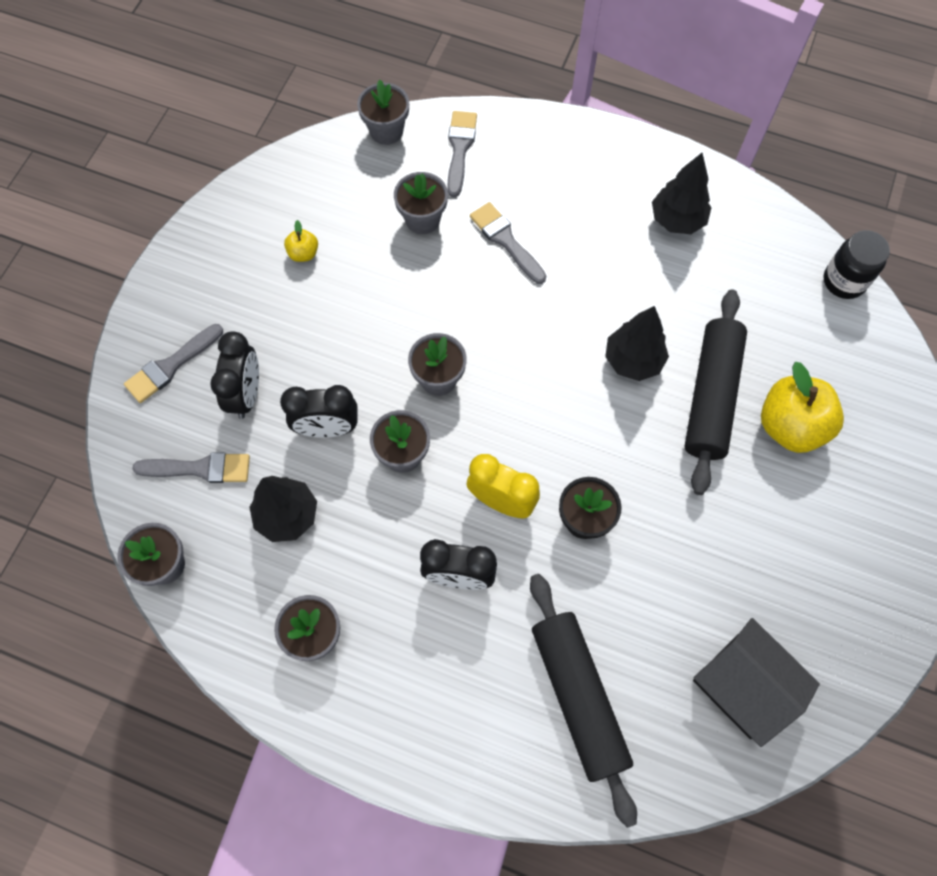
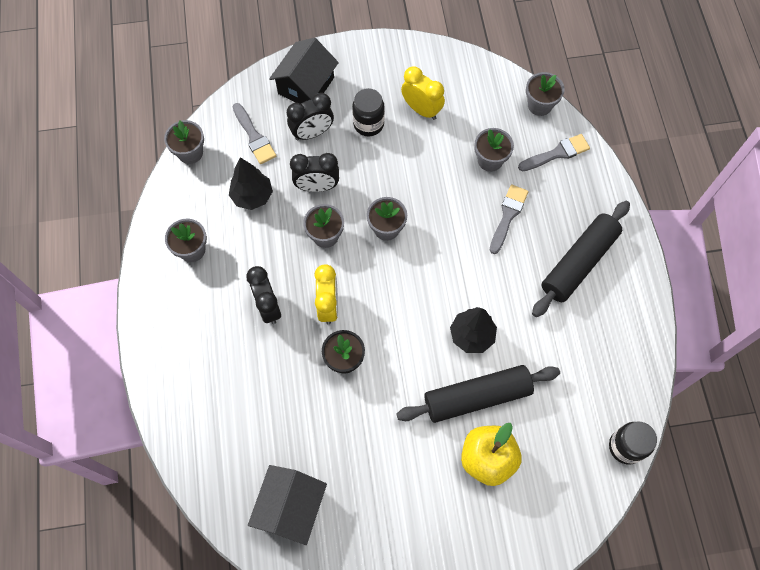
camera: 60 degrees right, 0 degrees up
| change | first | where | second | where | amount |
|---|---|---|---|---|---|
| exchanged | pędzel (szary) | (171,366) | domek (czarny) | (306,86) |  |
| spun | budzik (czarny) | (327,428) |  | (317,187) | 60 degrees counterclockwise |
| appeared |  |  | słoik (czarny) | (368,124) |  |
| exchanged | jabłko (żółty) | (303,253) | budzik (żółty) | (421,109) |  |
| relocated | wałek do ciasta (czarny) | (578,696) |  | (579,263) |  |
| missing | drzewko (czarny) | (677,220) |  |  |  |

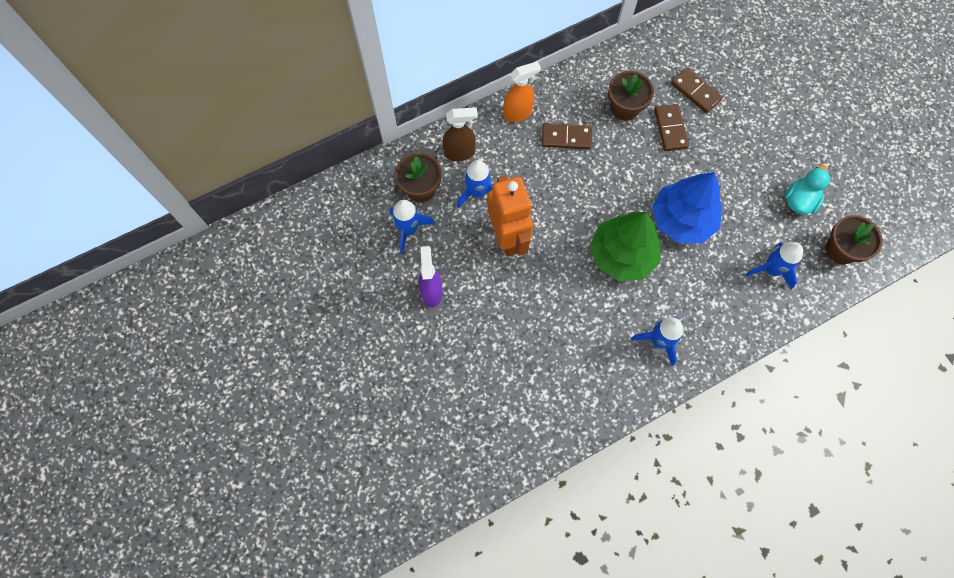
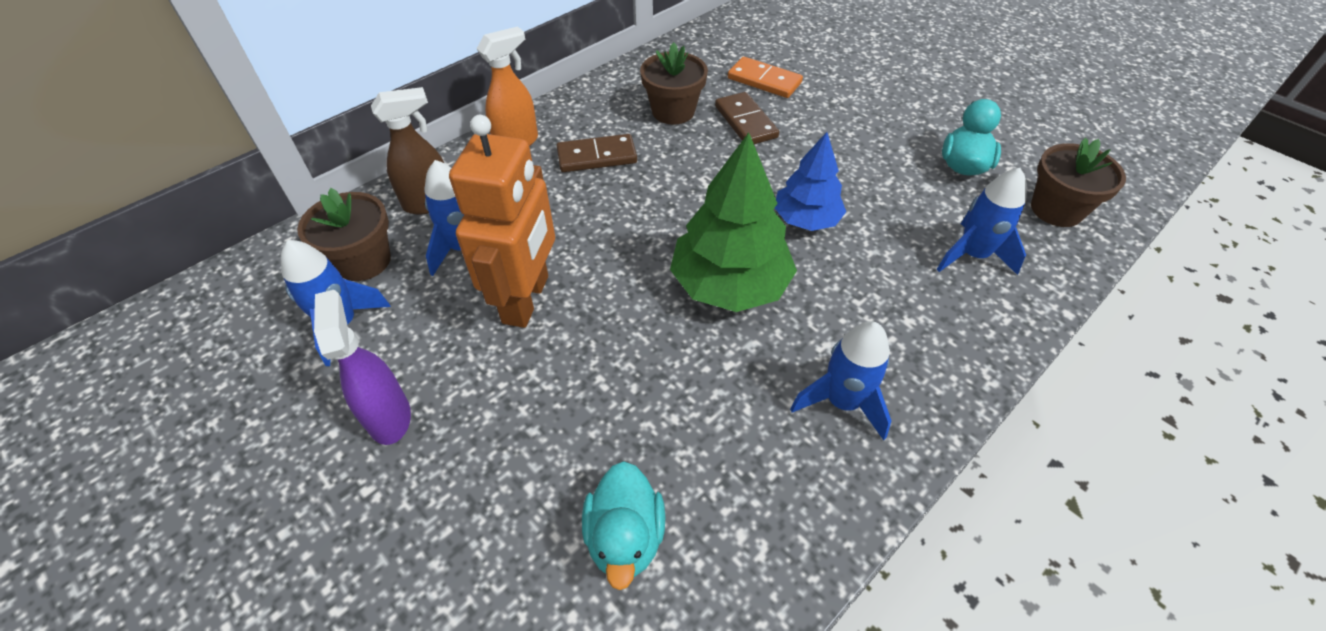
camera: 15 degrees left, 20 degrees down
| change | first | where | second | where | amount |
|---|---|---|---|---|---|
| spun | robot (pomarańczowy) | (507,237) |  | (526,299) | 45 degrees clockwise |
| appeared |  |  | kaczka (turkusowy) | (625,537) |  |
| colour | kostka domina (brązowy) | (695,92) | kostka domina (pomarańczowy) | (764,81) |  |
| size | drzewko (niebieski) | (682,219) |  | (806,219) | x0.63 |

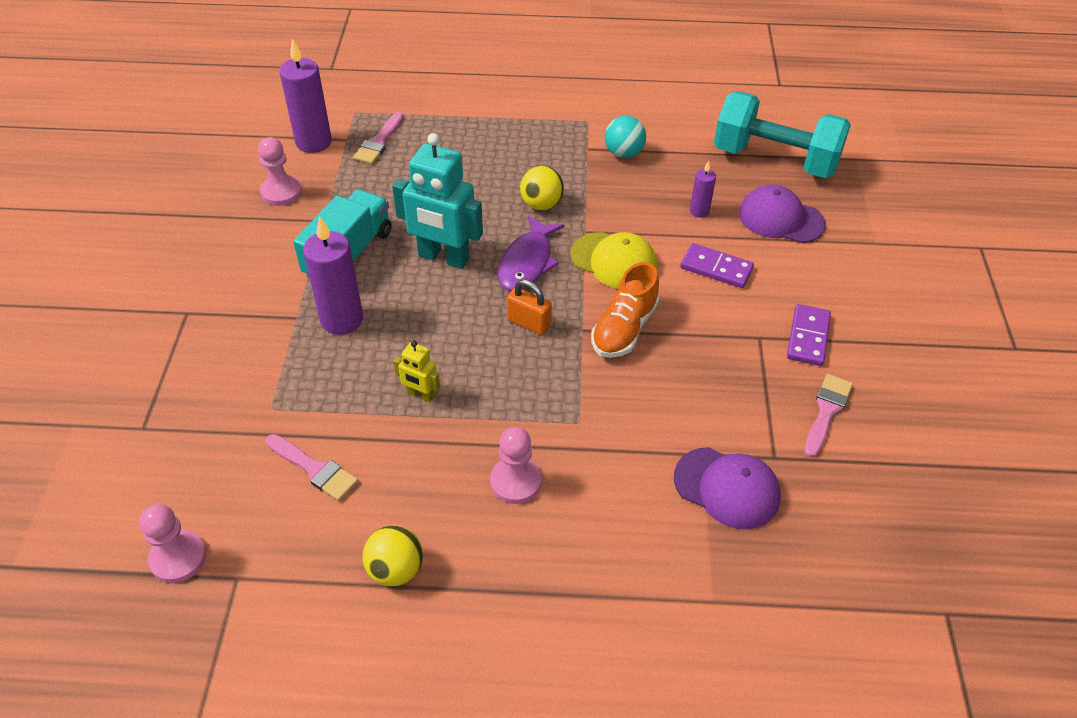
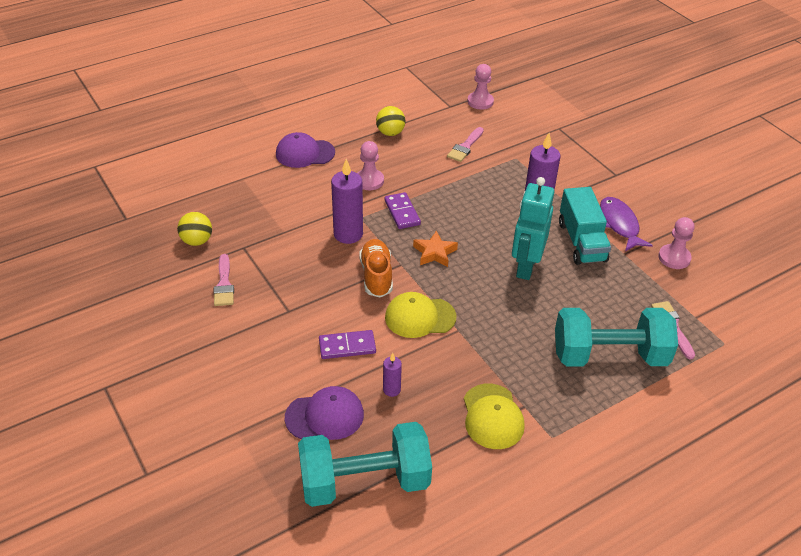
camera: 145 degrees right, 5 degrees down
| change | first | where | second | where | amount |
|---|---|---|---|---|---|
| relocated | piłka (żółty) | (541,204) |  | (197,241) |  |
| relocated | czapka (fioletowy) | (727,488) |  | (305,153) |  |
| relocated | świeca (fioletowy) | (313,142) |  | (348,234) |  |
| relocated | kostka domina (fioletowy) | (808,337) |  | (402,212) |  |
| exchanged | kłódka (pomarańczowy) | (529,323) | gwiazda (pomarańczowy) | (434,253) |  |
| spun | pędzel (różowy) | (314,469) |  | (465,147) | 60 degrees counterclockwise |
| exchanged | piłka (turkusowy) | (623,153) | czapka (żółty) | (492,416) |  |
| spun | robot (turkusowy) | (443,257) |  | (526,266) | 60 degrees counterclockwise |
| appeared |  |  | hantel (turkusowy) | (609,356) |  |
| relocated | ryba (fioletowy) | (527,262) |  | (619,224) |  |
| missing | robot (żółty) | (420,395) |  |  |  |

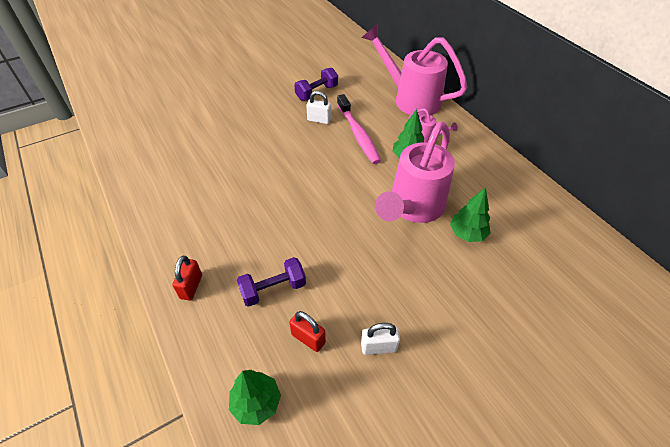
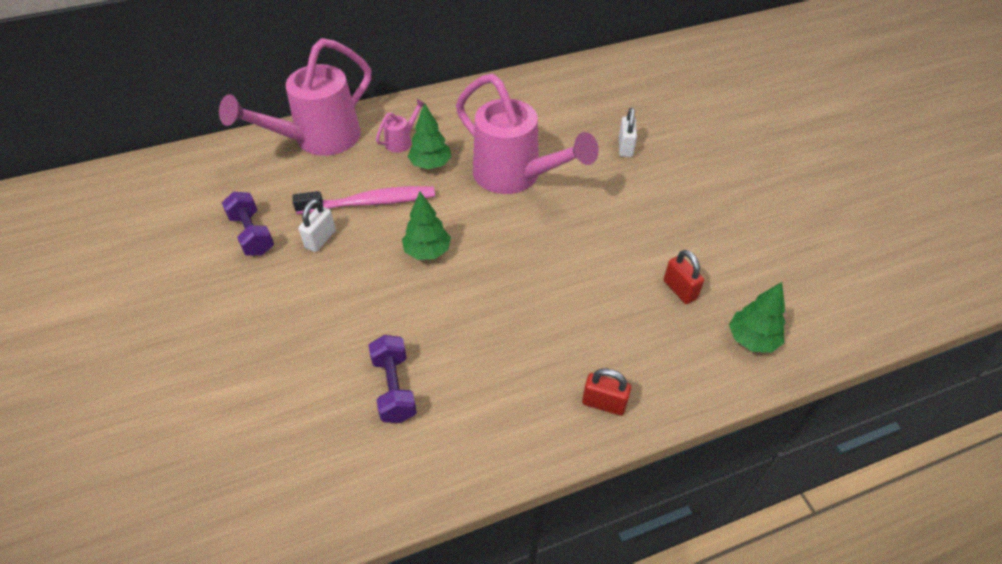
camera: 80 degrees left, 0 degrees up
| change | first | where | second | where | amount |
|---|---|---|---|---|---|
| relocated | hantel (fioletowy) | (273,289) |  | (394,388) |  |
| relocated | drzewko (zielony) | (467,233) |  | (427,252) |  |
| relocated | kłódka (biały) | (378,347) |  | (625,147) |  |
| spun | kłódka (czerwony) | (308,338) |  | (679,290) | 75 degrees counterclockwise |

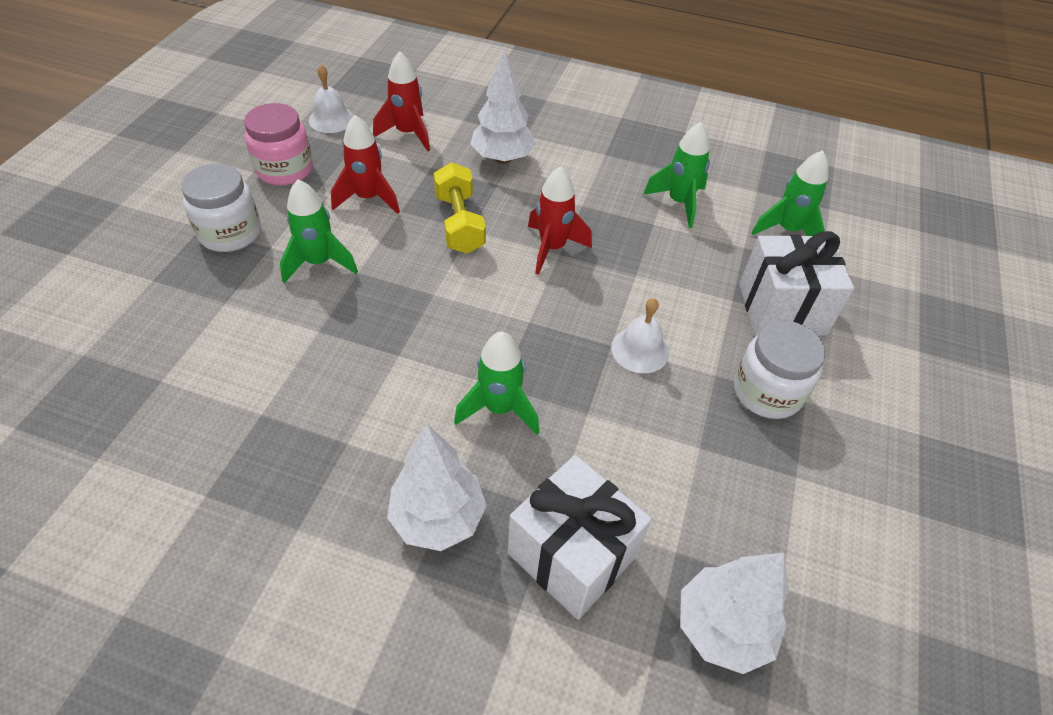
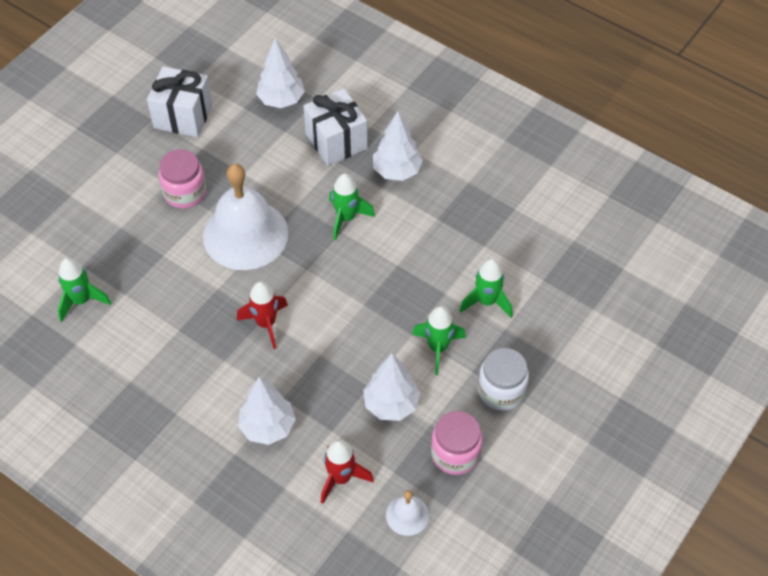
camera: 160 degrees left, 5 degrees up
| change | first | where | second | where | amount |
|---|---|---|---|---|---|
| relocated | prezent (biały) | (781,309) |  | (183,116) |  |
| colour | słoik (biały) | (767,392) | słoik (różowy) | (185,192) |  |
| size | dzwonek (biały) | (640,350) |  | (245,234) | x2.26 |
| exchanged | rakieta (czerwony) | (368,198) | drzewko (biały) | (391,404) |  |
| relocated | rakieta (zielony) | (679,203) |  | (486,301) |  |
| missing | hantel (żółty) | (459,223) |  |  |  |

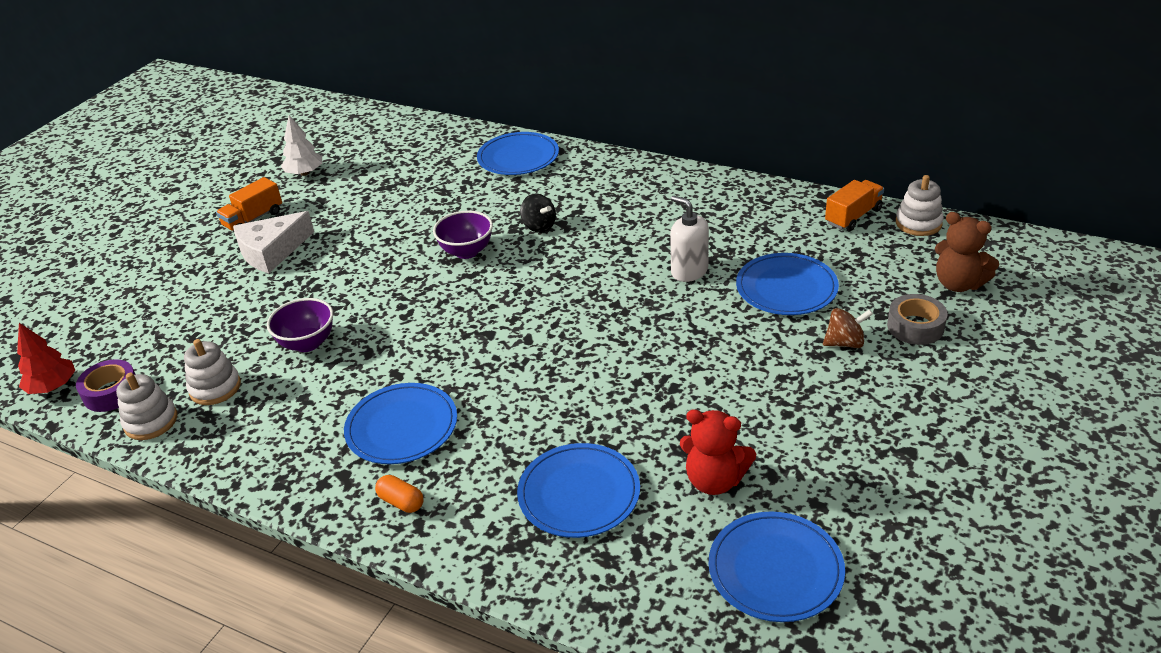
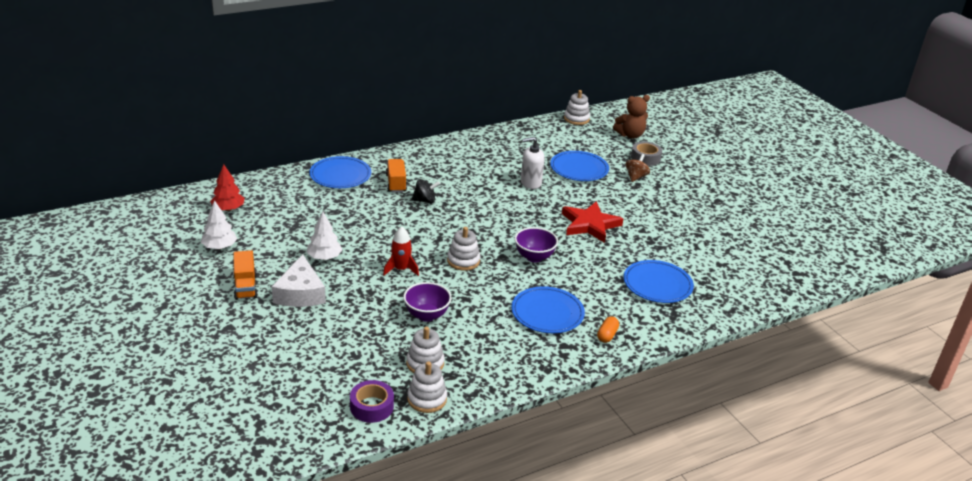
camera: 60 degrees left, 5 degrees down
| change | first | where | second | where | amount |
|---|---|---|---|---|---|
| relocated | drzewko (czerwony) | (53,387) |  | (228,209) |  |
| appeared |  |  | drzewko (biały) | (324,257) |  |
| appeared |  |  | rakieta (czerwony) | (401,269) |  |
| relocated | ciężarówka (pomarańczowy) | (853,216) |  | (396,183) |  |
| appeared |  |  | zabawka nakładanka (biały) | (463,261) |  |
| relocated | miska (fioletowy) | (467,251) |  | (534,257) |  |
| appeared |  |  | gwiazda (czerwony) | (590,225) |  |
| spun | kapsułka (pomarańczowy) | (401,502) |  | (607,335) | 45 degrees counterclockwise |
| missing | miś (czerwony) | (714,480) |  |  |  |
| missing | talerz (niebieski) | (775,569) |  |  |  |

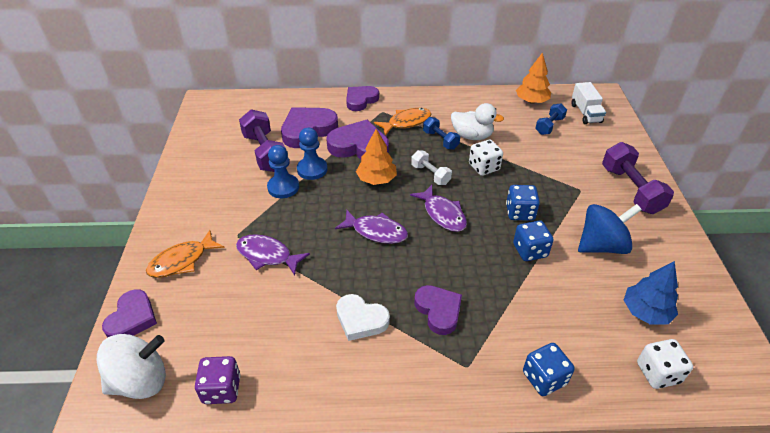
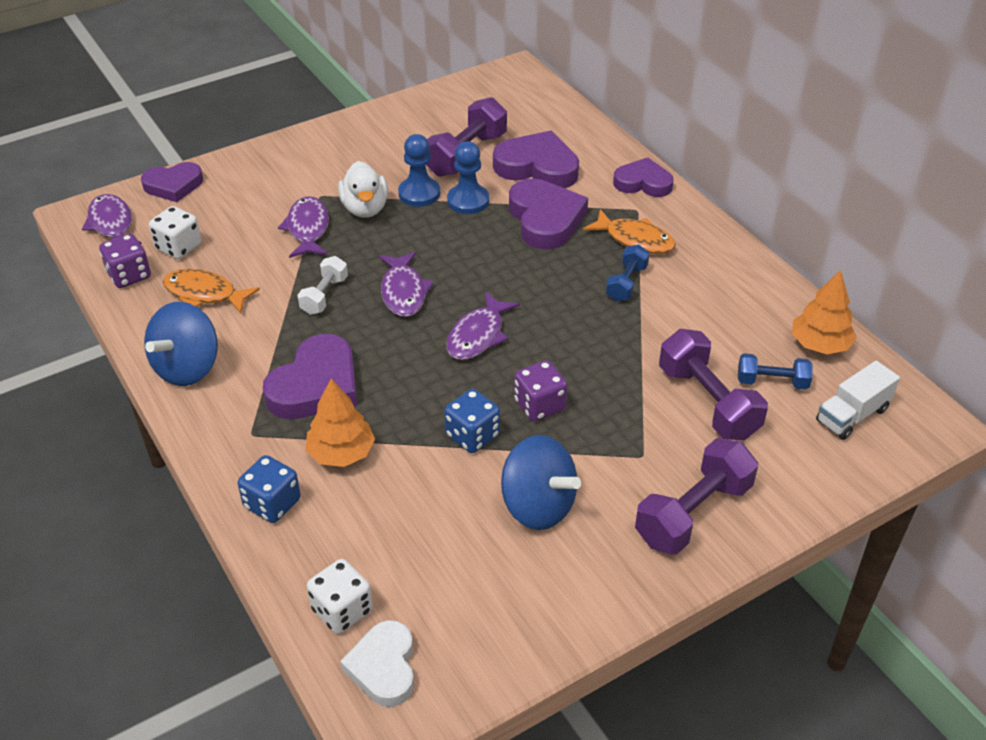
camera: 60 degrees right, 0 degrees up
| change | first | where | second | where | amount |
|---|---|---|---|---|---|
| exchanged | bączek (biały) | (140,381) | ryba (fioletowy) | (111,225) |  |
| appeared |  |  | bączek (niebieski) | (187,367) |  |
| relocated | kostka do gry (biały) | (484,167) |  | (179,247) |  |
| relocated | ryba (pomarańczowy) | (182,261) |  | (204,294) |  |
| size | serce (fioletowy) | (438,311) |  | (316,385) | x1.50 |
| relocated | hantel (biały) | (430,174) |  | (324,295) |  |
| relocated | drzewko (pomarańczowy) | (376,179) |  | (341,453) |  |
| relocated | kaczka (biały) | (472,136) |  | (365,208) |  |
| relocated | serce (biały) | (361,320) |  | (383,667) |  |
| colour | kostka do gry (niebieski) | (520,212) | kostka do gry (fioletowy) | (539,405) |  |
| appeared |  |  | hantel (fioletowy) | (708,402) |  |
| missing | drzewko (niebieski) | (645,312) |  |  |  |

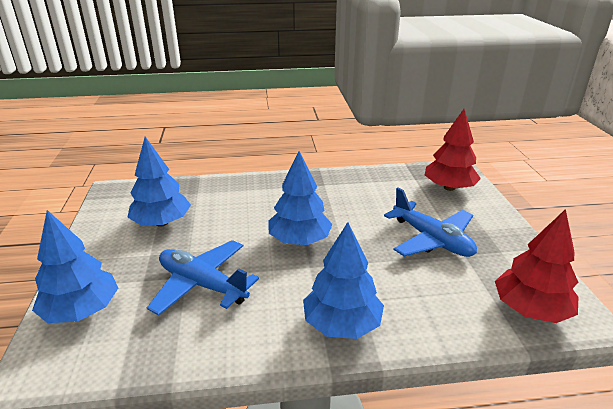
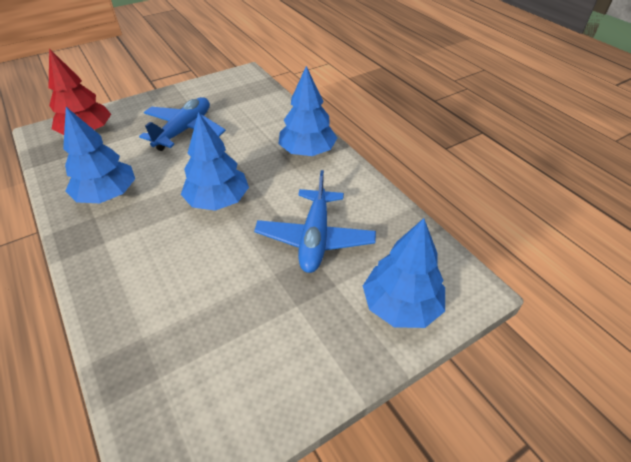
camera: 115 degrees left, 15 degrees up
| change | first | where | second | where | amount |
|---|---|---|---|---|---|
| relocated | drzewko (niebieski) | (162,222) |  | (107,195) |  |
| missing | drzewko (czerwony) | (530,309) |  |  |  |

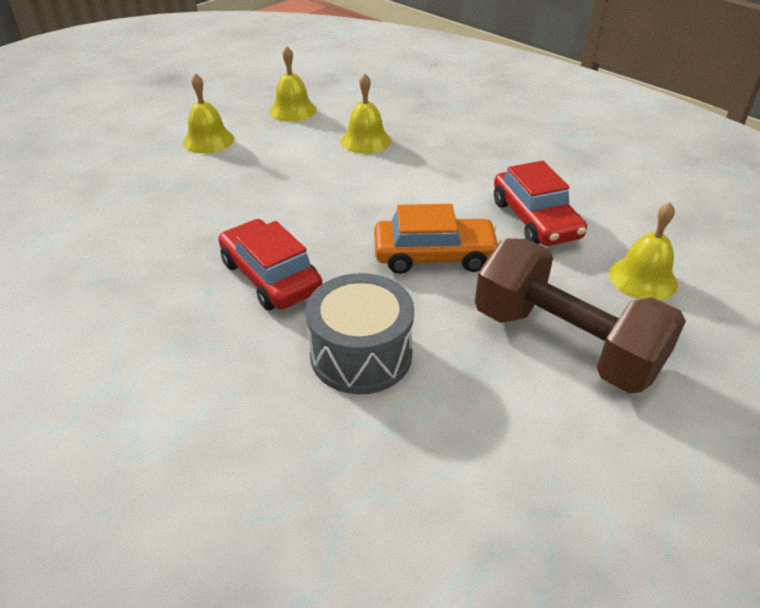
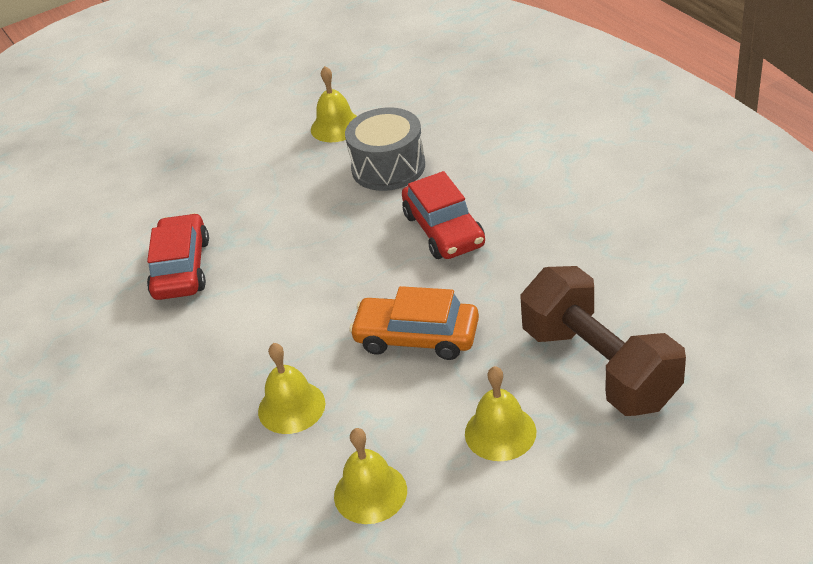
camera: 160 degrees left, 0 degrees up
| change | first | where | second | where | amount |
|---|---|---|---|---|---|
| relocated | dzwonek (żółty) | (643,278) |  | (336,126) |  |
| relocated | samochód (pomarańczowy) | (434,255) |  | (416,337) |  |
| relocated | hantel (brązowy) | (564,343) |  | (599,366) |  |

